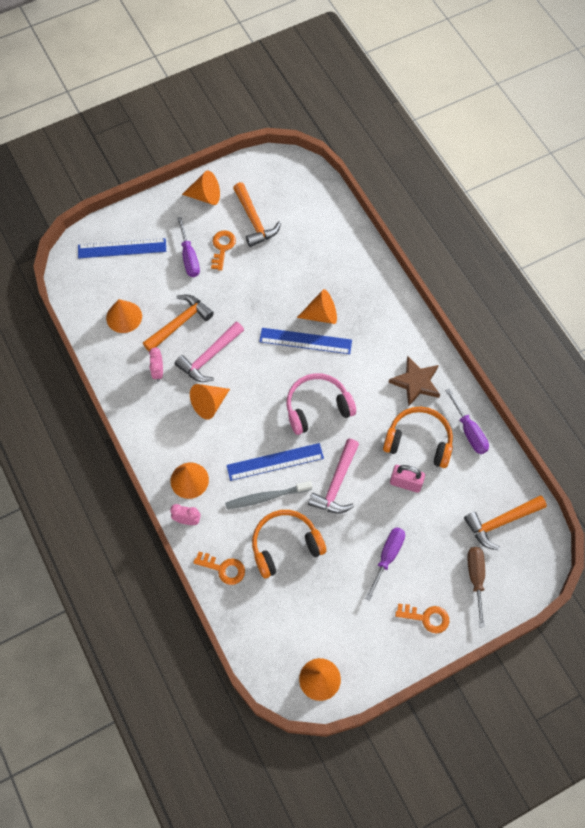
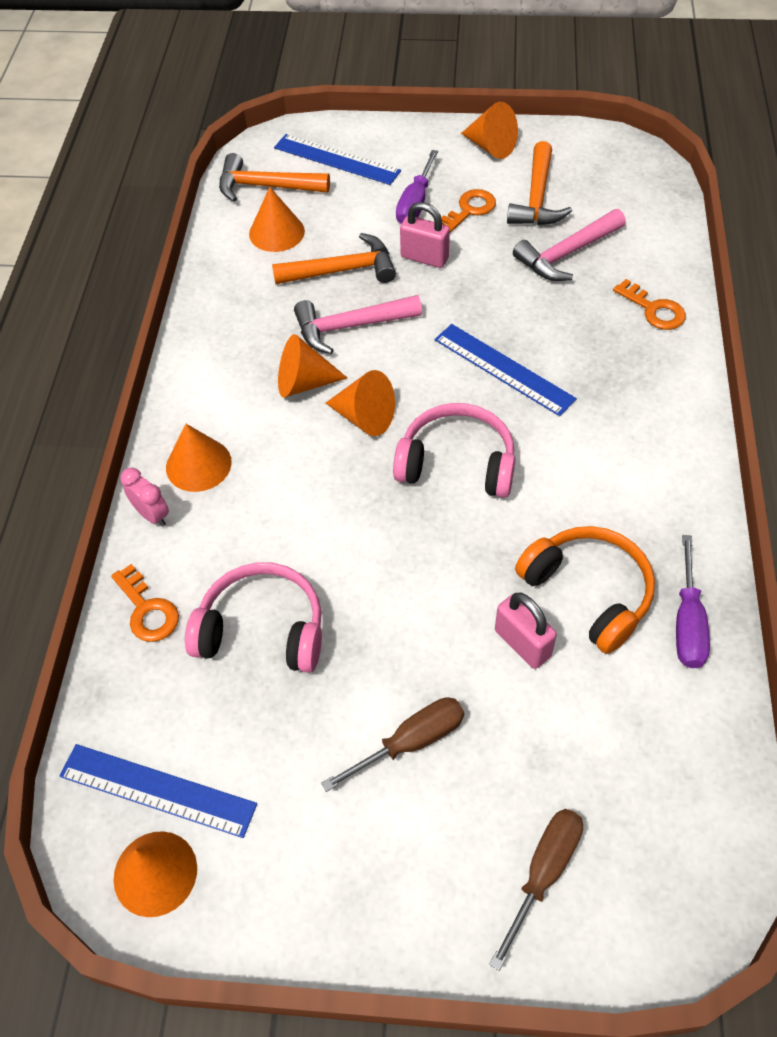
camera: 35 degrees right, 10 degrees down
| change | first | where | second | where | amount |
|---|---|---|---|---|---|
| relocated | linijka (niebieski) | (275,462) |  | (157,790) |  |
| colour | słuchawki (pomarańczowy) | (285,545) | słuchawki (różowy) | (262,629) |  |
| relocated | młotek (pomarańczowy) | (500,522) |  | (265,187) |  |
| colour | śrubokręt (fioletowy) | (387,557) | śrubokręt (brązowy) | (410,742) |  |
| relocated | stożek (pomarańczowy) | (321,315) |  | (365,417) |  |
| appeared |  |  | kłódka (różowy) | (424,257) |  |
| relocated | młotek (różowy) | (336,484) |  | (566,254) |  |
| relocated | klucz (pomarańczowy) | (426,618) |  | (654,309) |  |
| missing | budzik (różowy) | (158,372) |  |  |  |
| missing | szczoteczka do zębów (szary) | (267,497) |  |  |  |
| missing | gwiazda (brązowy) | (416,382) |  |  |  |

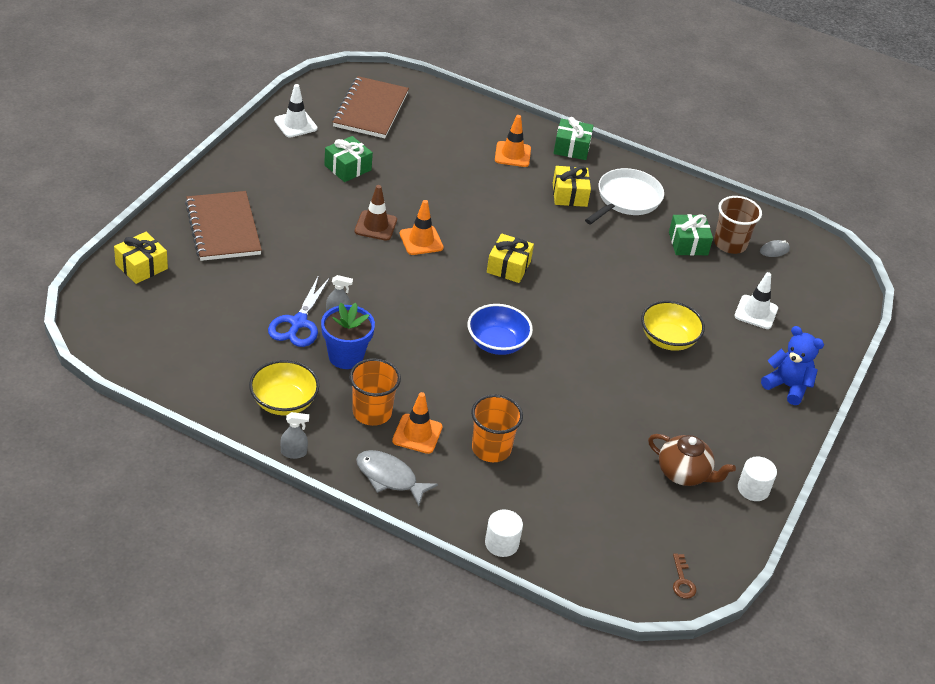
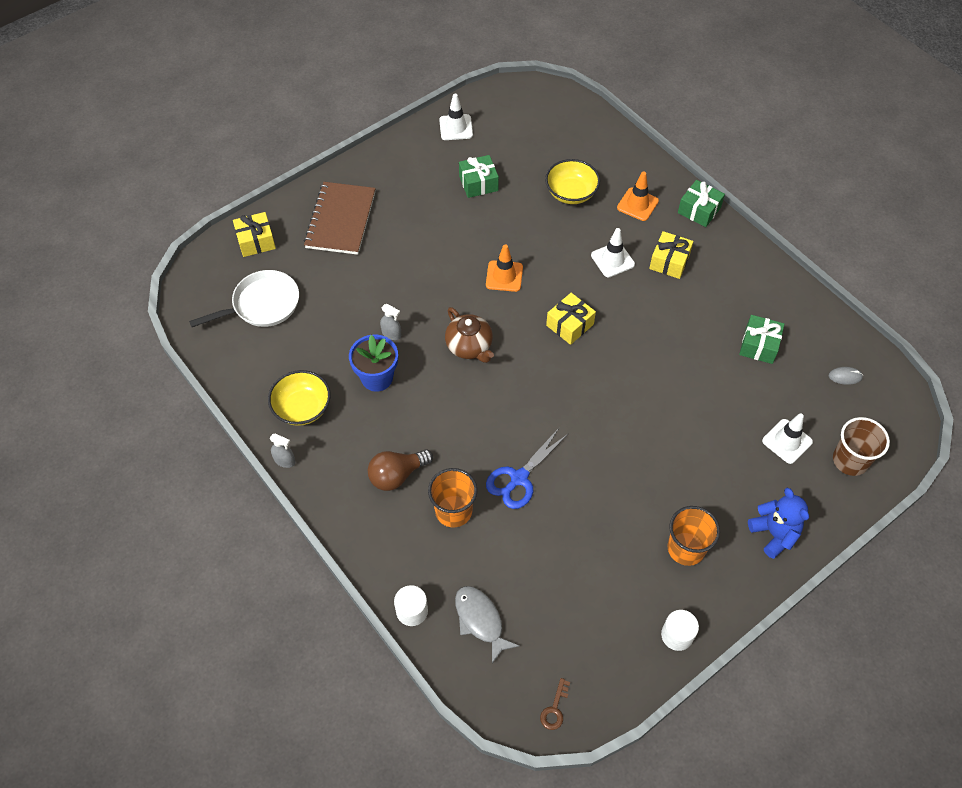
camera: 30 degrees right, 15 degrees up
| change | first | where | second | where | amount |
|---|---|---|---|---|---|
| relocated | patelnia (biały) | (626,199) |  | (262,305) |  |
| exchanged | pachołek (pomarańczowy) | (417,434) | żarówka (brązowy) | (397,475) |  |
| relocated | imbryk (brązowy) | (684,473) |  | (469,347) |  |
| relocated | ryba (szary) | (389,477) |  | (480,620) |  |
| relocated | nożyczki (niebieski) | (298,323) |  | (519,478) |  |
| relocated | miska (żółty) | (668,339) |  | (571,193) |  |
| appeared |  |  | pachołek (biały) | (612,260) |  |
| relocated | szklanka (pomarańczowy) | (372,412) |  | (686,548) |  |
| relocated | szklanka (brązowy) | (730,244) |  | (850,460) |  |
| missing | zeszyt (brązowy) | (370,110) |  |  |  |
| missing | pachołek (brązowy) | (375,226) |  |  |  |
| missing | miska (niebieski) | (497,343) |  |  |  |

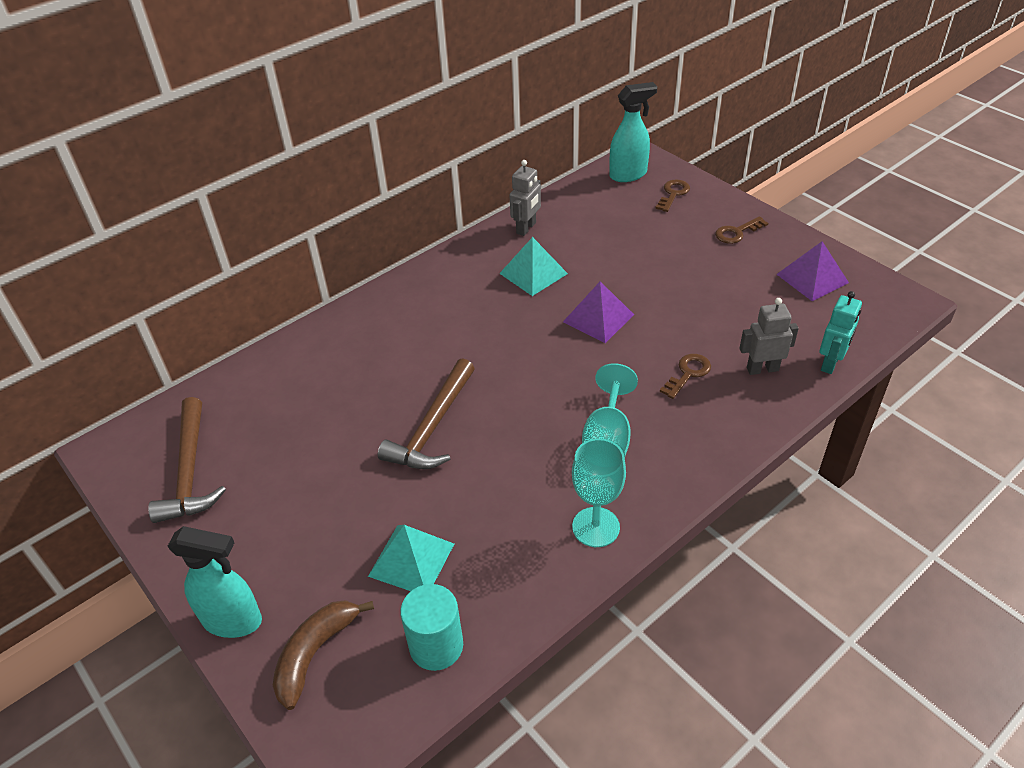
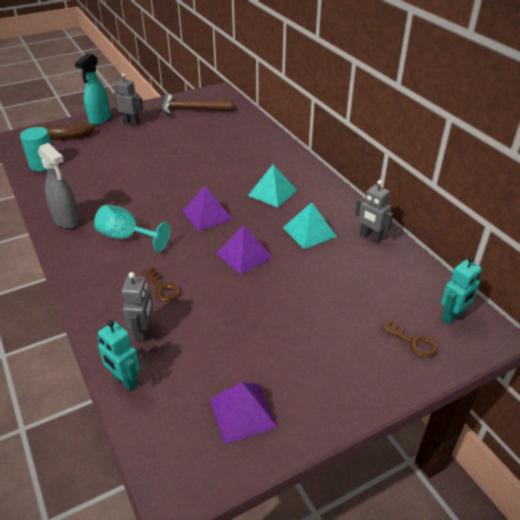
camera: 100 degrees right, 5 degrees down
| change | first | where | second | where | amount |
|---|---|---|---|---|---|
| spun | banan (brązowy) | (315,653) |  | (67,136) | 135 degrees clockwise |
| exchanged | kielich (turkusowy) | (596,527) | spryskiwacz (szary) | (67,220) |  |
| appeared |  |  | robot (szary) | (131,122) |  |
| appeared |  |  | piramida (fioletowy) | (207,215) |  |
| relocated | piramida (turkusowy) | (411,560) |  | (272,192) |  |
| exchanged | spryskiwacz (turkusowy) | (628,174) | robot (turkusowy) | (452,316) |  |
| missing | młotek (brązowy) | (432,427) |  |  |  |
| missing | klucz (brązowy) | (737,232) |  |  |  |

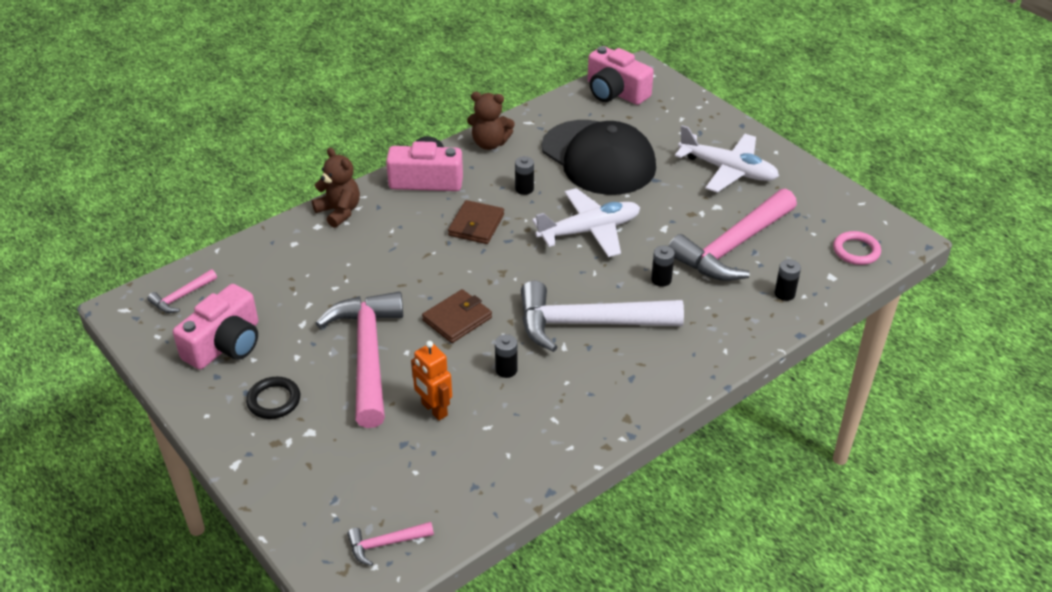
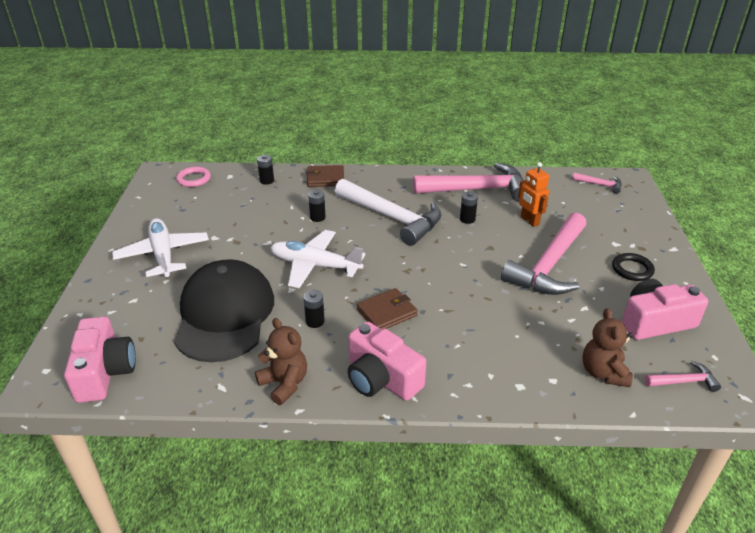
camera: 140 degrees left, 5 degrees down
| change | first | where | second | where | amount |
|---|---|---|---|---|---|
| relocated | portfel (brązowy) | (457,319) |  | (325,178) |  |
| relocated | młotek (różowy) | (732,247) |  | (477,189) |  |
| spun | robot (pomarańczowy) | (434,410) |  | (529,221) | 150 degrees clockwise |
| relocated | miś (brązowy) | (339,212) |  | (603,372) |  |

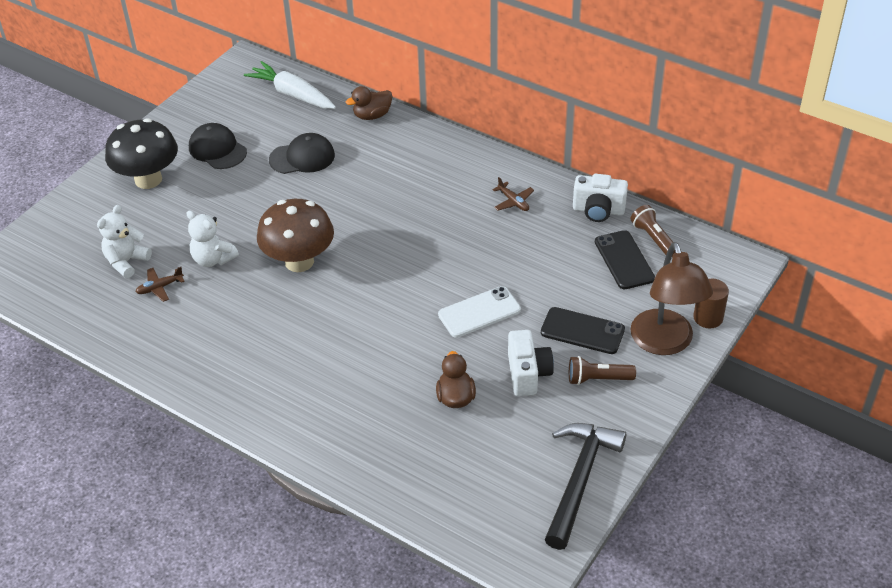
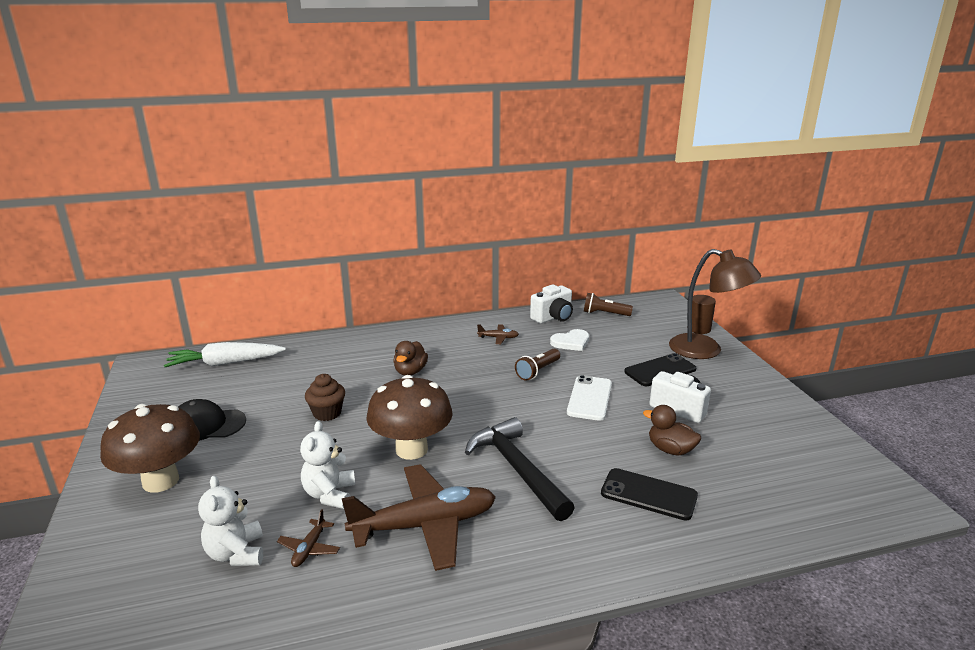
camera: 50 degrees left, 20 degrees down
| change | first | where | second | where | amount |
|---|---|---|---|---|---|
| colour | grzyb (czarny) | (148,179) | grzyb (brązowy) | (160,481) |  |
| spun | miś (biały) | (213,259) |  | (330,494) | 105 degrees clockwise |
| appeared |  |  | muffinka (brązowy) | (327,413) |  |
| appeared |  |  | samolot (brązowy) | (425,525) |  |
| relocated | kaczka (brązowy) | (372,115) |  | (410,371) |  |
| relocated | młotek (czarny) | (579,480) |  | (517,470) |  |
| relocated | latarka (brązowy) | (598,379) |  | (537,371) |  |
| appeared |  |  | serce (biały) | (571,342) |  |
| relocated | telefon (czarny) | (624,260) |  | (648,494) |  |
| missing | czapka (czarny) | (302,157) |  |  |  |

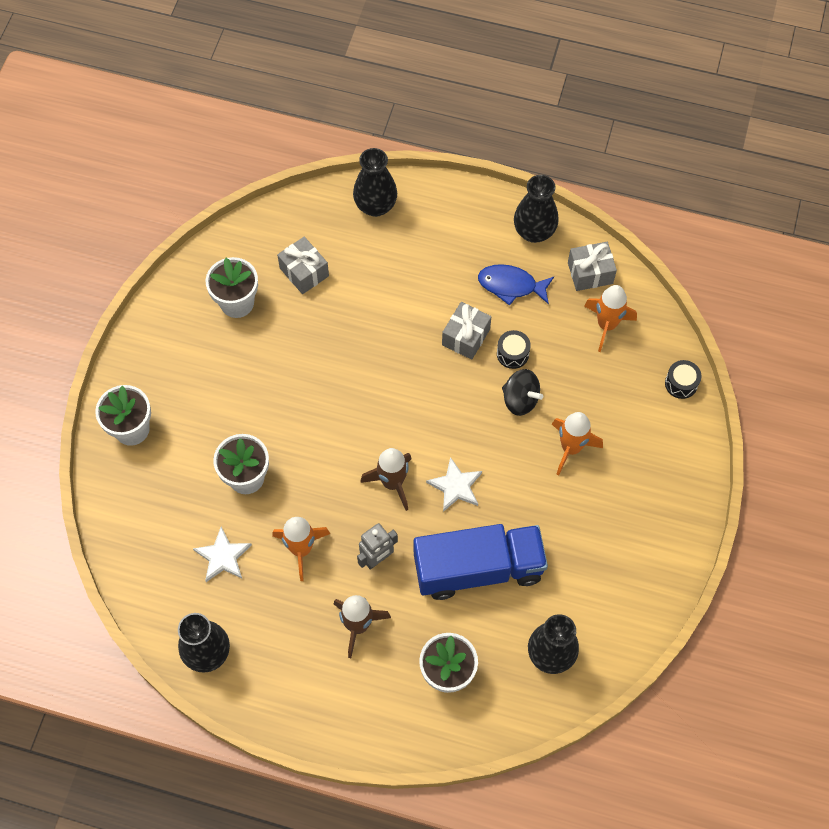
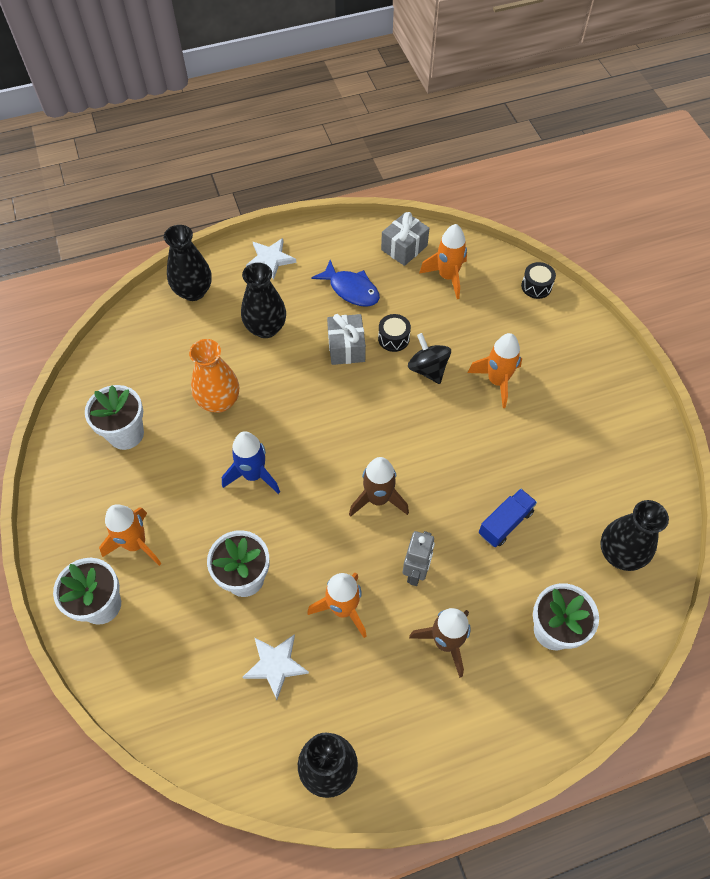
camera: 35 degrees left, 5 degrees down
| change | first | where | second | where | amount |
|---|---|---|---|---|---|
| appeared |  |  | rakieta (pomarańczowy) | (136,544) |  |
| appeared |  |  | wazon (pomarańczowy) | (219,401) |  |
| appeared |  |  | rakieta (niebieski) | (253,475) |  |
| relocated | wazon (czarny) | (534,232) |  | (266,328) |  |
| relocated | gwiazda (biały) | (455,486) |  | (270,259) |  |
| spun | ryba (niebieski) | (511,285) |  | (351,289) | 120 degrees counterclockwise |
| spun | bączek (czarny) | (520,400) |  | (428,369) | 120 degrees counterclockwise |
| size | ciężarówka (niebieski) | (478,569) |  | (505,523) | x0.48 |
| missing | prezent (szary) | (304,272) |  |  |  |

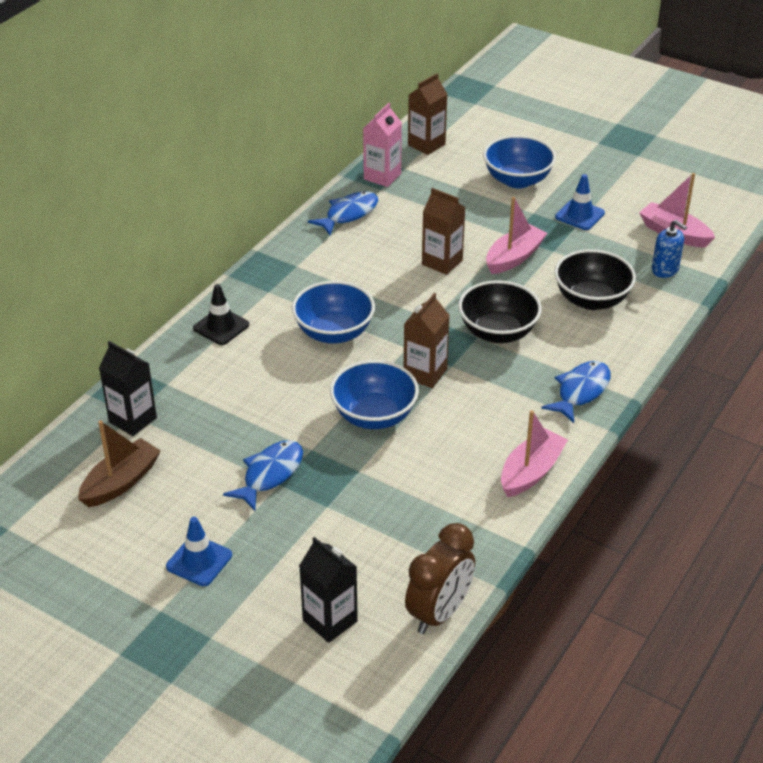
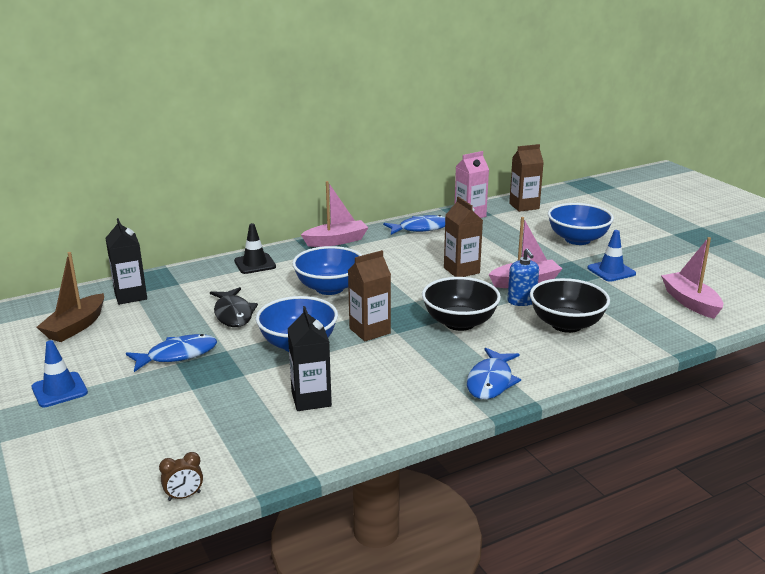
camera: 30 degrees right, 15 degrees down
| change | first | where | second | where | amount |
|---|---|---|---|---|---|
| spun | łódka (brązowy) | (121,482) |  | (75,327) | 135 degrees clockwise |
| size | budzik (brązowy) | (439,613) |  | (184,496) | x0.46 |
| appeared |  |  | ryba (czarny) | (233,314) |  |
| relocated | karton mleka (czarny) | (330,621) |  | (311,399) |  |
| relocated | łódka (różowy) | (531,472) |  | (336,241) |  |
| spun | ryba (niebieski) | (580,391) |  | (491,381) | 135 degrees clockwise |
| relocated | dozownik mydła (niebieski) | (665,270) |  | (521,301) |  |

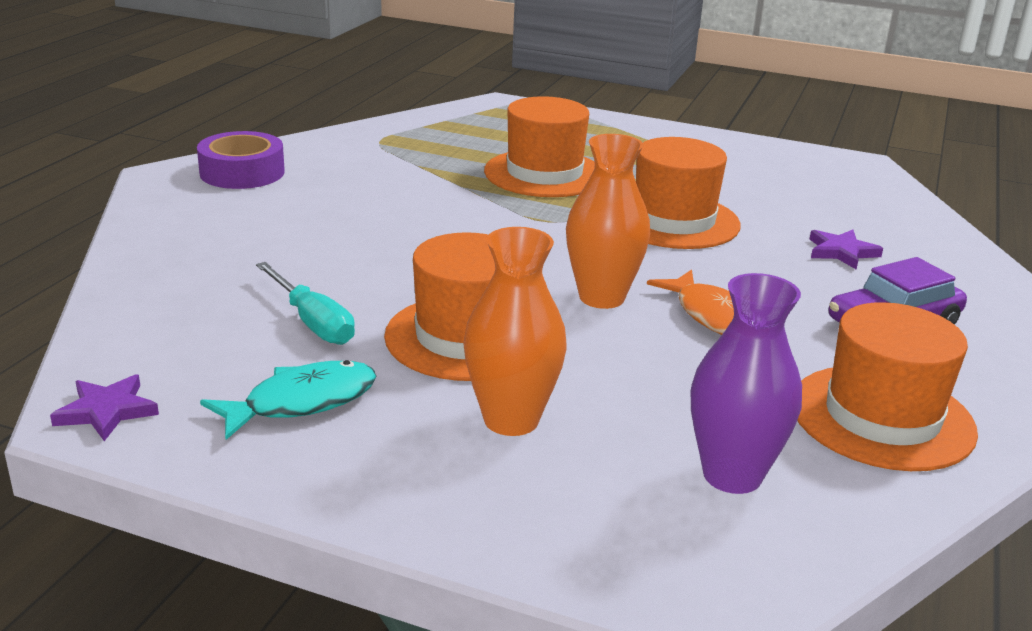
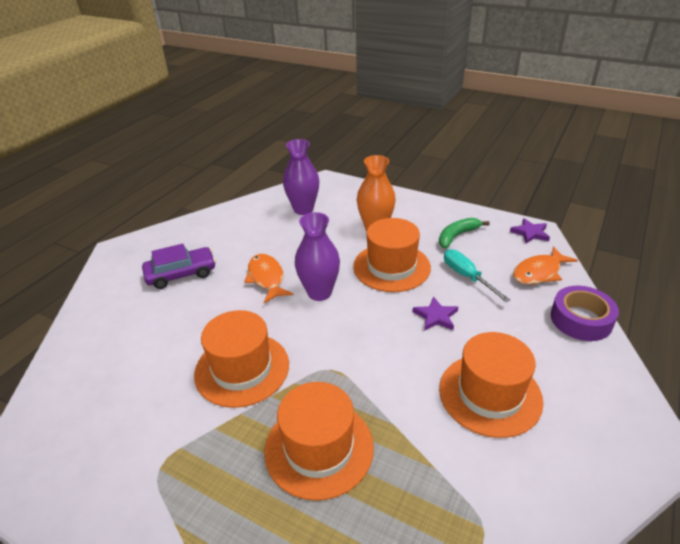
camera: 170 degrees left, 10 degrees up
| change | first | where | second | where | amount |
|---|---|---|---|---|---|
| colour | wazon (pomarańczowy) | (601,297) | wazon (fioletowy) | (319,292) |  |
| relocated | gwiazda (fioletowy) | (841,252) |  | (436,316) |  |
| exchanged | ryba (turkusowy) | (301,402) | banan (zielony) | (457,236) |  |
| relocated | kapelusz (pomarańczowy) | (882,417) |  | (490,394) |  |
| appeared |  |  | ryba (pomarańczowy) | (539,272) |  |
| relocated | taśma klejąca (fioletowy) | (242,172) |  | (581,319) |  |

